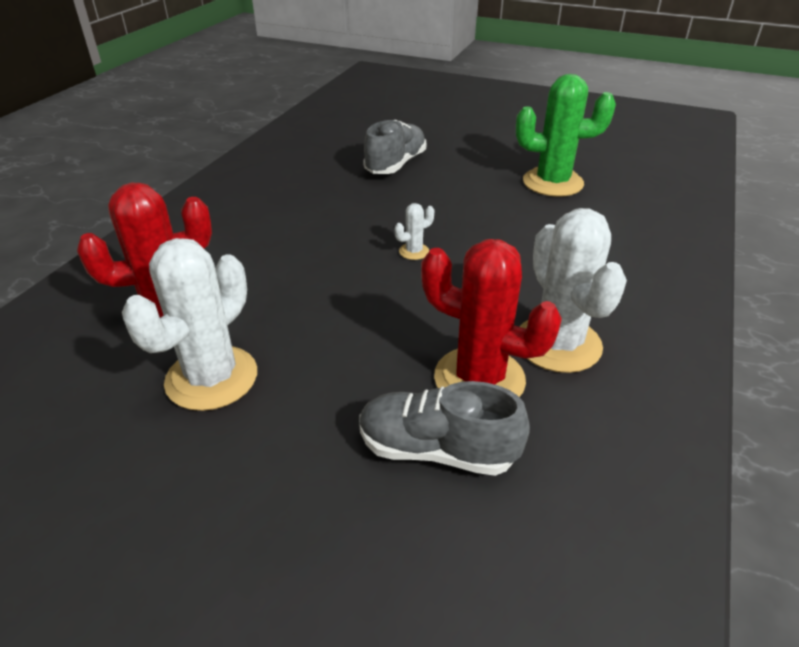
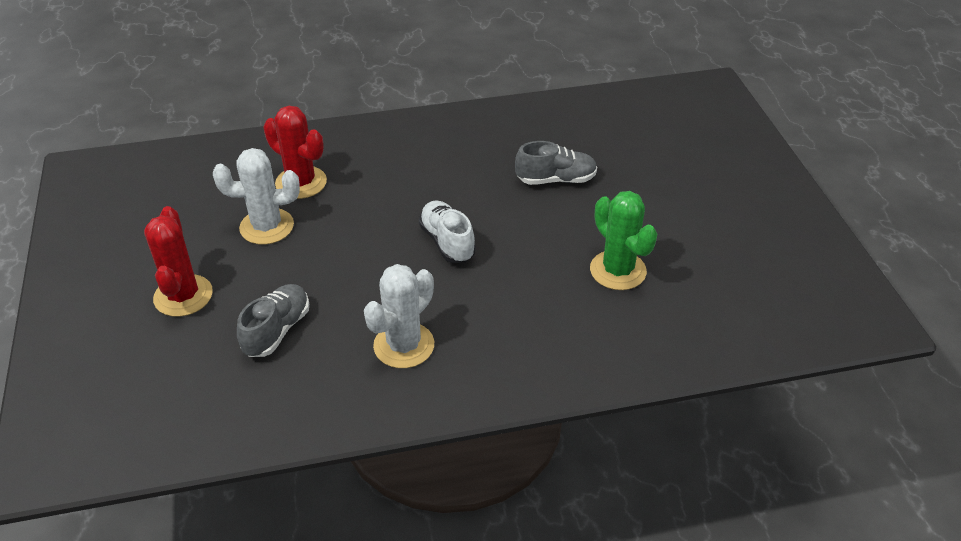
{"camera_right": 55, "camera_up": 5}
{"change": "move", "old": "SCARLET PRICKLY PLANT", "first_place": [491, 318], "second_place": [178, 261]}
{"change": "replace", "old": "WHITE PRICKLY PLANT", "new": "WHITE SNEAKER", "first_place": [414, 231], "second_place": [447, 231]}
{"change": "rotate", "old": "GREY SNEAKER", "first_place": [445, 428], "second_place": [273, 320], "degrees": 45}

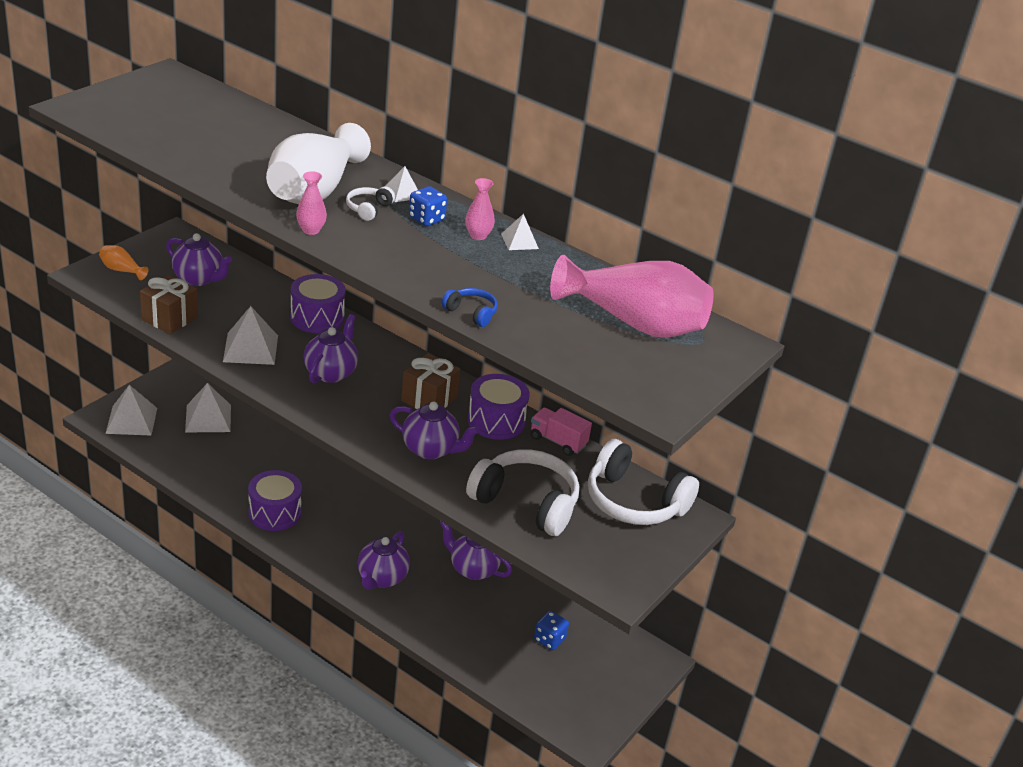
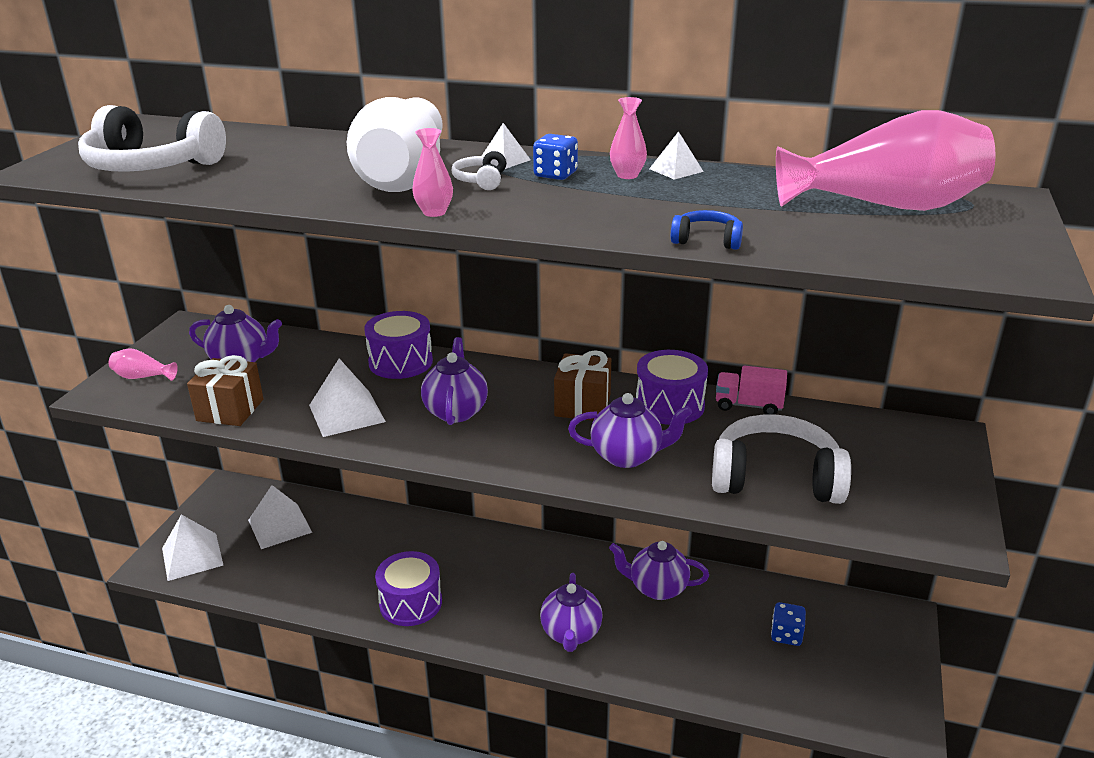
{"camera_right": -15, "camera_up": -5}
{"change": "move", "old": "WHITE HEADSET", "first_place": [643, 482], "second_place": [152, 138]}
{"change": "recolor", "old": "ORANGE TALL VASE", "new": "PINK TALL VASE", "first_place": [124, 262], "second_place": [143, 364]}

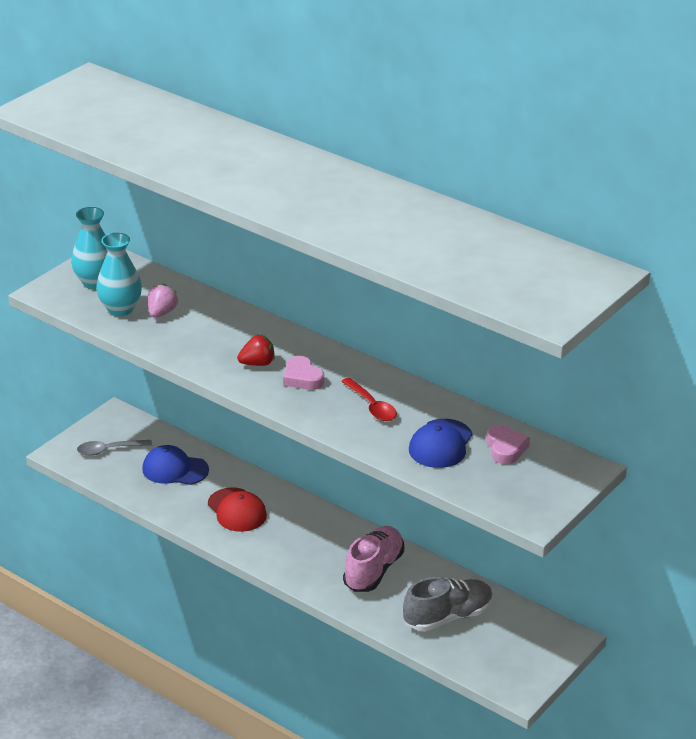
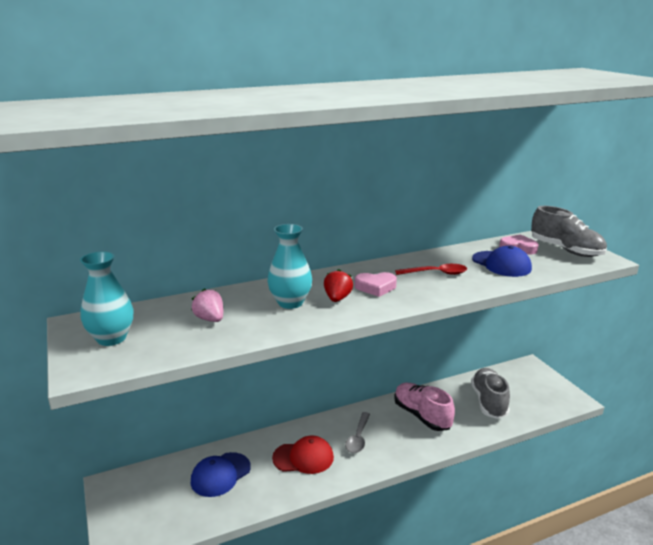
{"camera_right": -60, "camera_up": -10}
{"change": "insert", "new": "GREY SNEAKER", "second_place": [569, 231]}
{"change": "move", "old": "GREY TABLESPOON", "first_place": [114, 448], "second_place": [357, 432]}
{"change": "move", "old": "TEAL TALL VASE", "first_place": [119, 274], "second_place": [289, 266]}

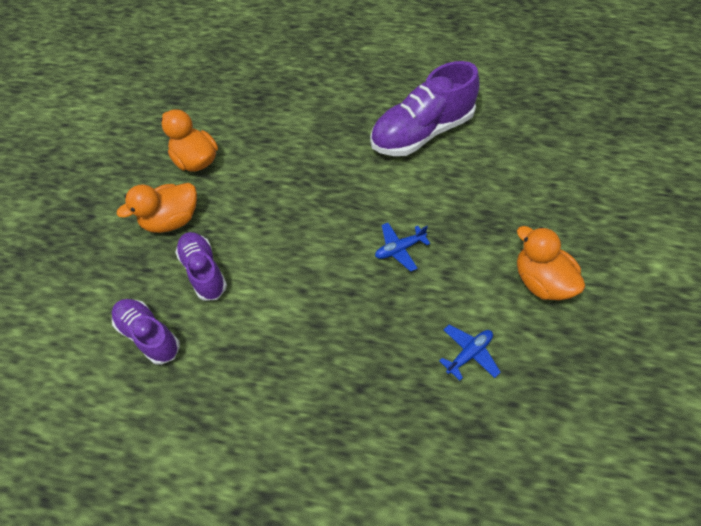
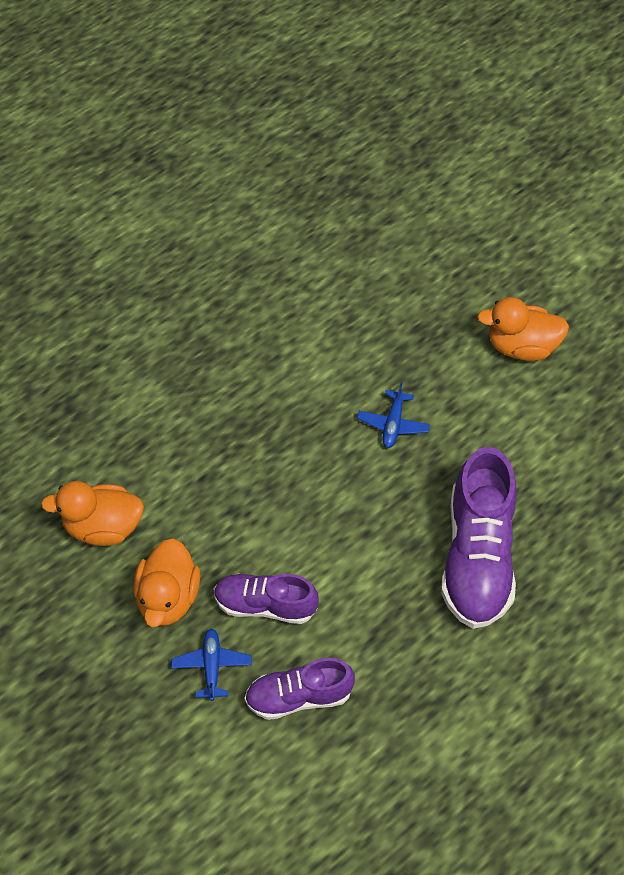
{"camera_right": -55, "camera_up": 0}
{"change": "move", "old": "ROYAL PURPLE SNEAKER", "first_place": [424, 108], "second_place": [479, 538]}
{"change": "move", "old": "ROYAL BLUE PLANE", "first_place": [470, 353], "second_place": [211, 664]}

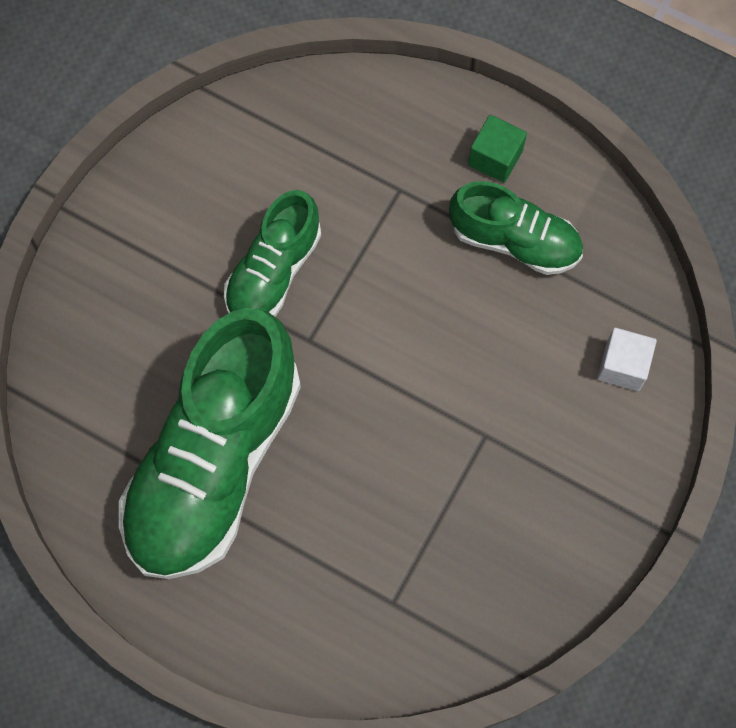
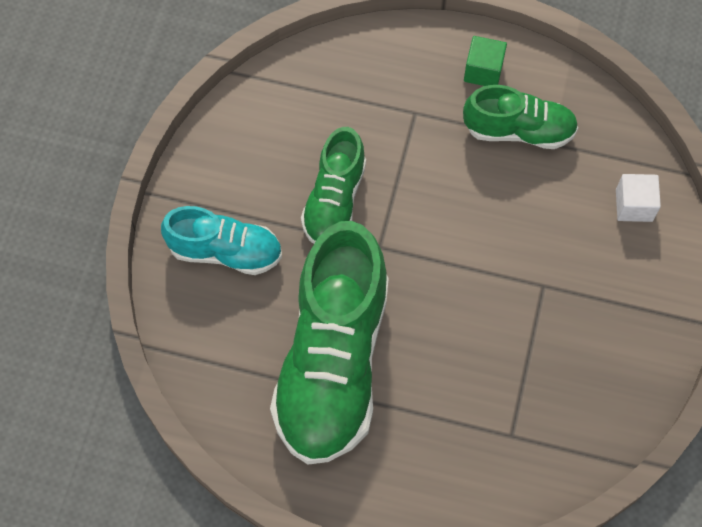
{"camera_right": -15, "camera_up": -5}
{"change": "insert", "new": "TEAL SNEAKER", "second_place": [221, 240]}

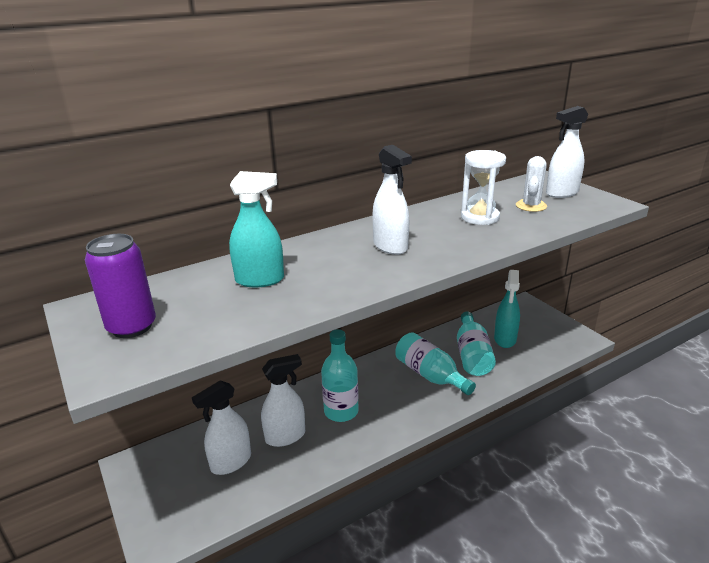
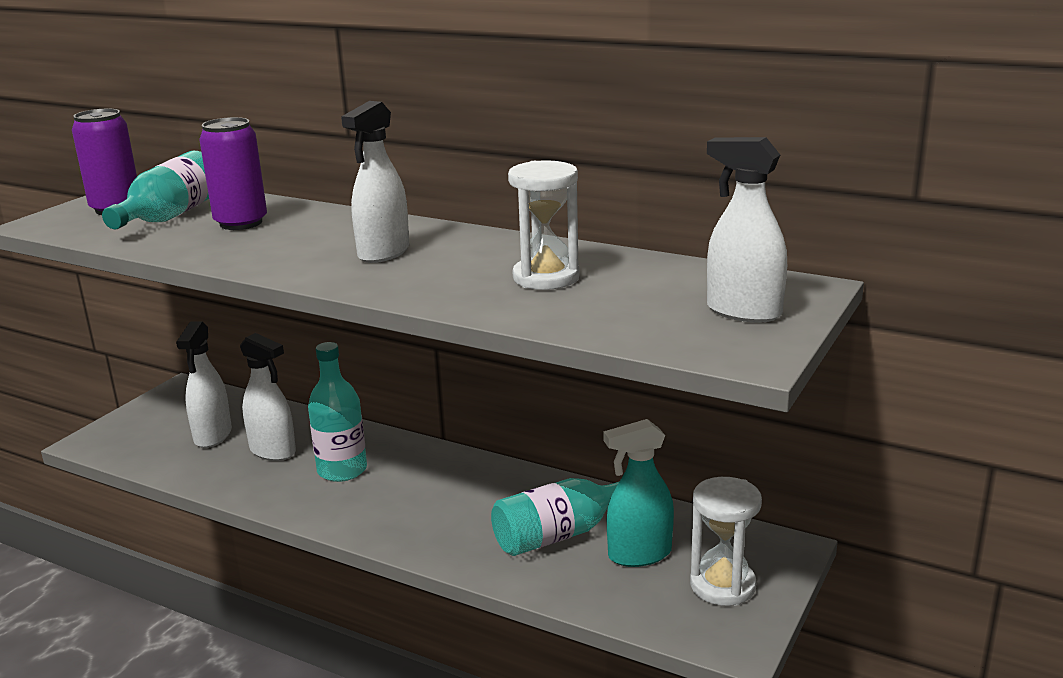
{"camera_right": 60, "camera_up": -5}
{"change": "delete", "old": "WHITE PRICKLY PLANT", "first_place": [531, 184]}
{"change": "insert", "new": "WHITE SANDGLASS", "second_place": [726, 541]}
{"change": "move", "old": "TEAL FLASK", "first_place": [435, 363], "second_place": [155, 190]}
{"change": "replace", "old": "TEAL SPRAYER", "new": "ROYAL PURPLE CAN", "first_place": [256, 229], "second_place": [233, 173]}
{"change": "rotate", "old": "WHITE SPRAYER", "first_place": [221, 427], "second_place": [204, 384], "degrees": -105}

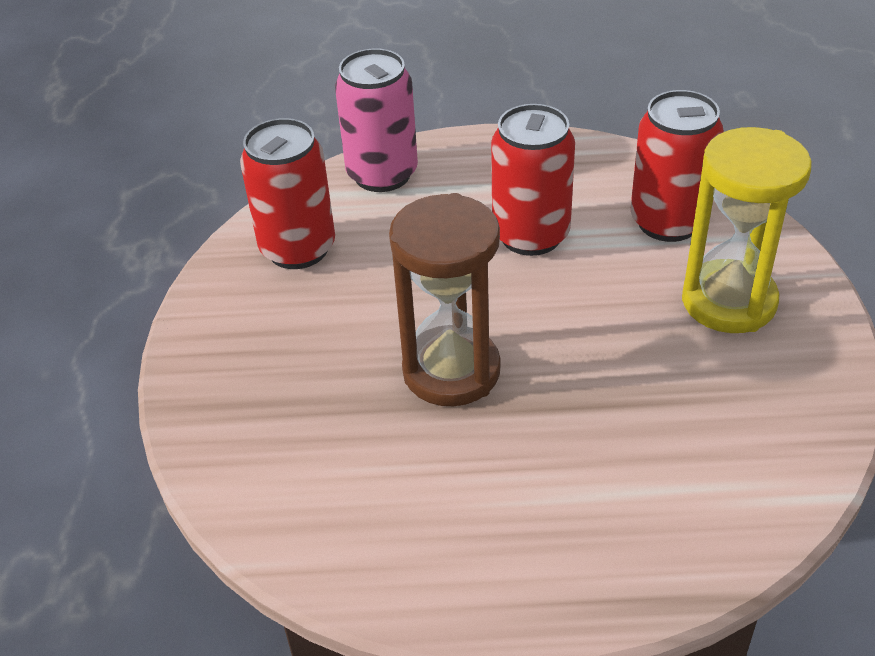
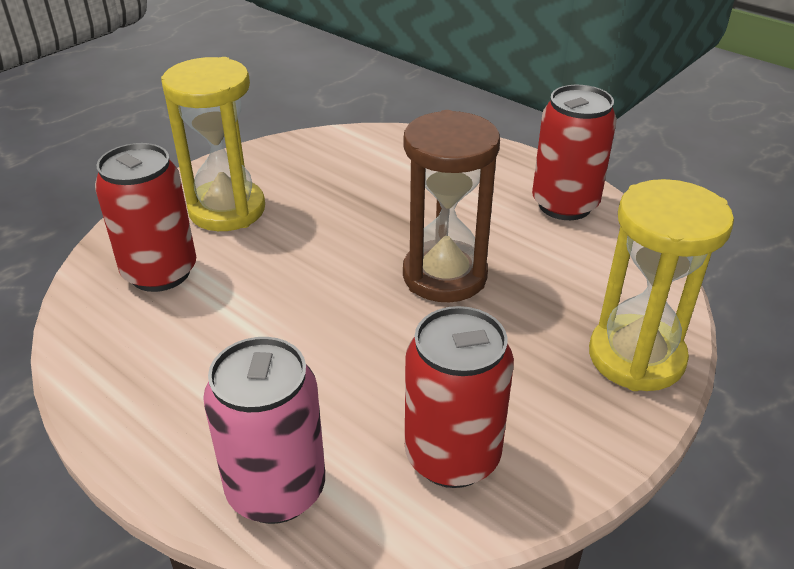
{"camera_right": -140, "camera_up": -5}
{"change": "insert", "new": "BRIGHT YELLOW SANDGLASS", "second_place": [661, 285]}
{"change": "move", "old": "SCARLET CAN", "first_place": [533, 180], "second_place": [574, 152]}

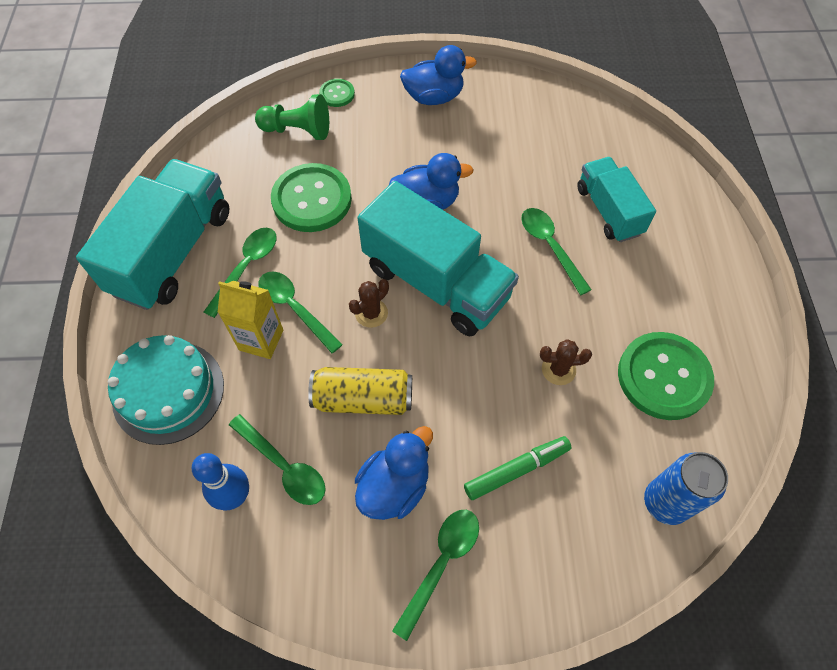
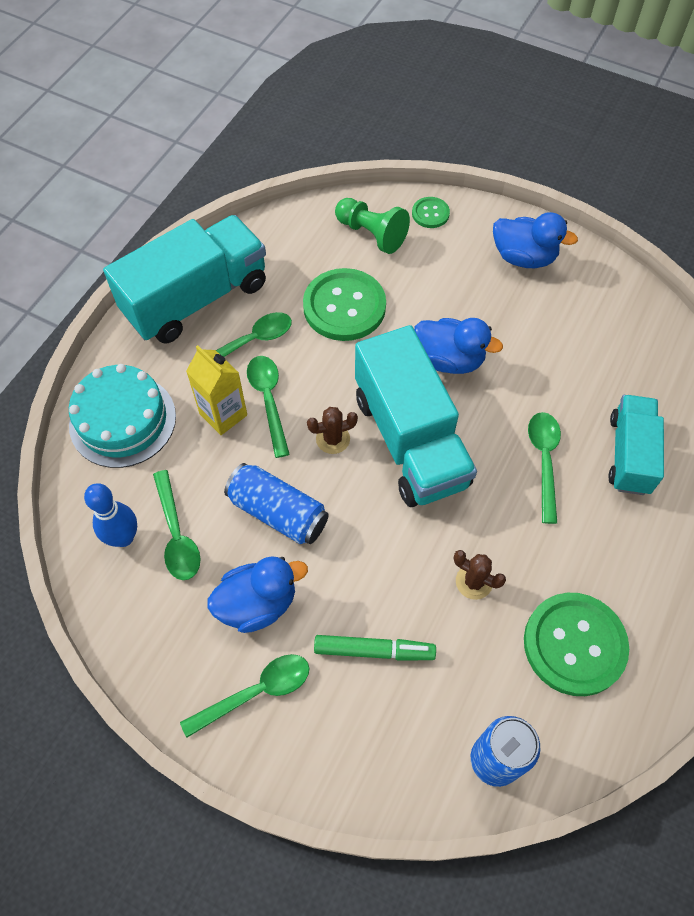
{"camera_right": 30, "camera_up": 0}
{"change": "recolor", "old": "BRIGHT YELLOW CAN", "new": "ROYAL BLUE CAN", "first_place": [360, 391], "second_place": [276, 503]}

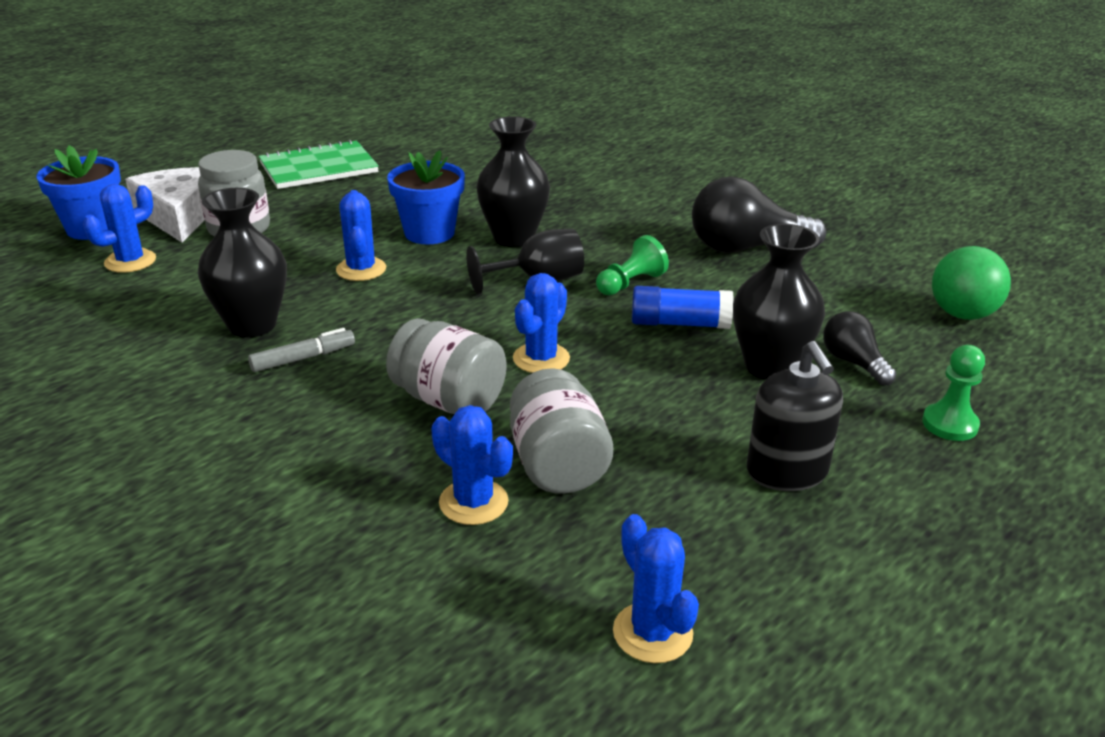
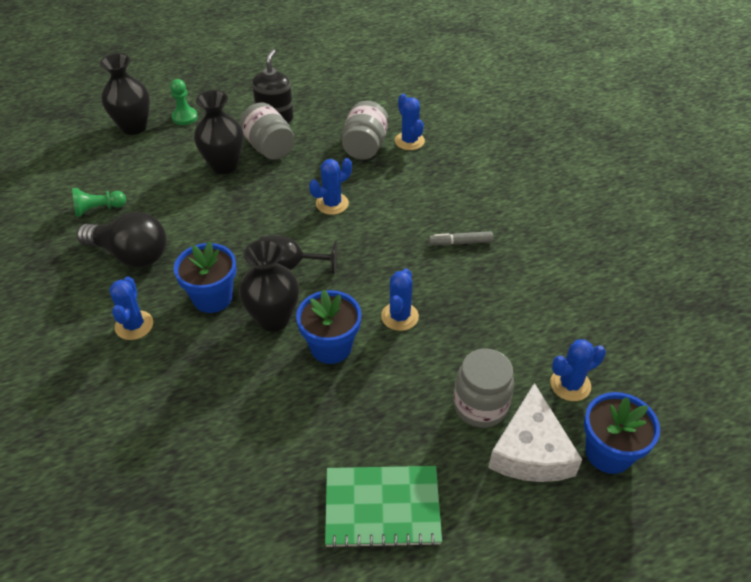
{"camera_right": -155, "camera_up": 15}
{"change": "delete", "old": "ROYAL BLUE GLUE STICK", "first_place": [683, 307]}
{"change": "delete", "old": "BLACK BULB", "first_place": [859, 348]}
{"change": "delete", "old": "EMERALD BALL", "first_place": [971, 283]}
{"change": "insert", "new": "ROYAL BLUE FLOWER POT", "second_place": [205, 277]}
{"change": "move", "old": "BLACK TALL VASE", "first_place": [242, 263], "second_place": [125, 94]}
{"change": "move", "old": "GREY JAM JAR", "first_place": [446, 366], "second_place": [267, 131]}
{"change": "move", "old": "EMERALD PAWN", "first_place": [632, 265], "second_place": [99, 202]}
{"change": "move", "old": "ROYAL BLUE PRICKLY PLANT", "first_place": [656, 588], "second_place": [131, 308]}

